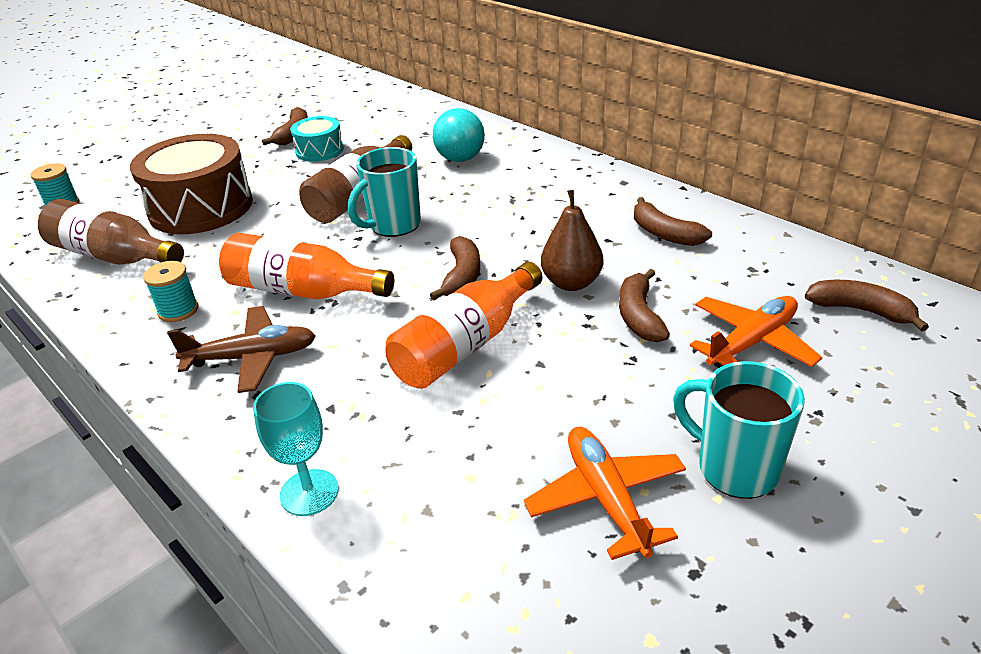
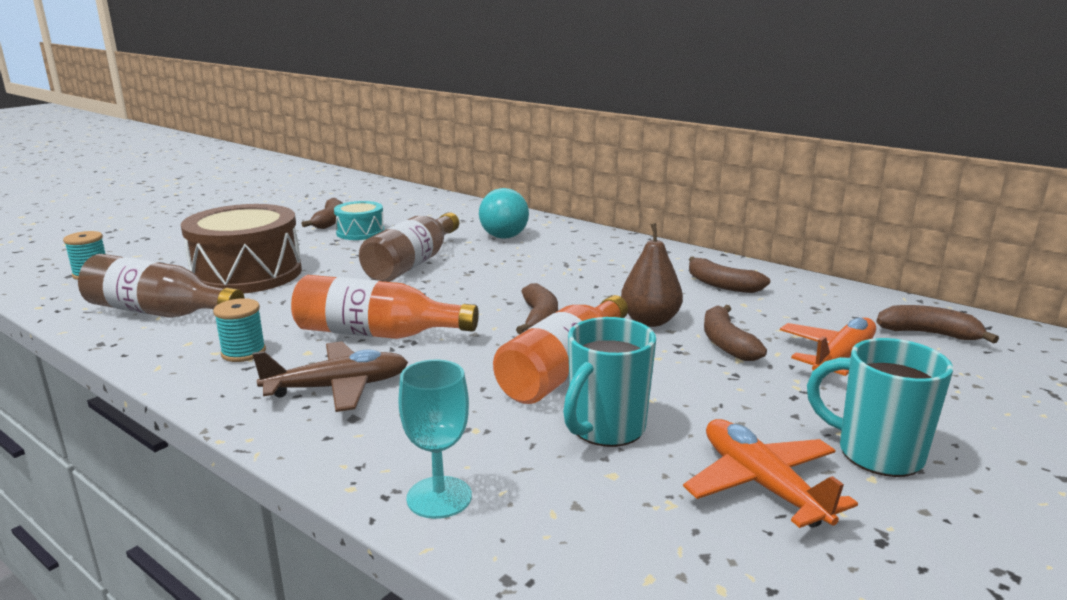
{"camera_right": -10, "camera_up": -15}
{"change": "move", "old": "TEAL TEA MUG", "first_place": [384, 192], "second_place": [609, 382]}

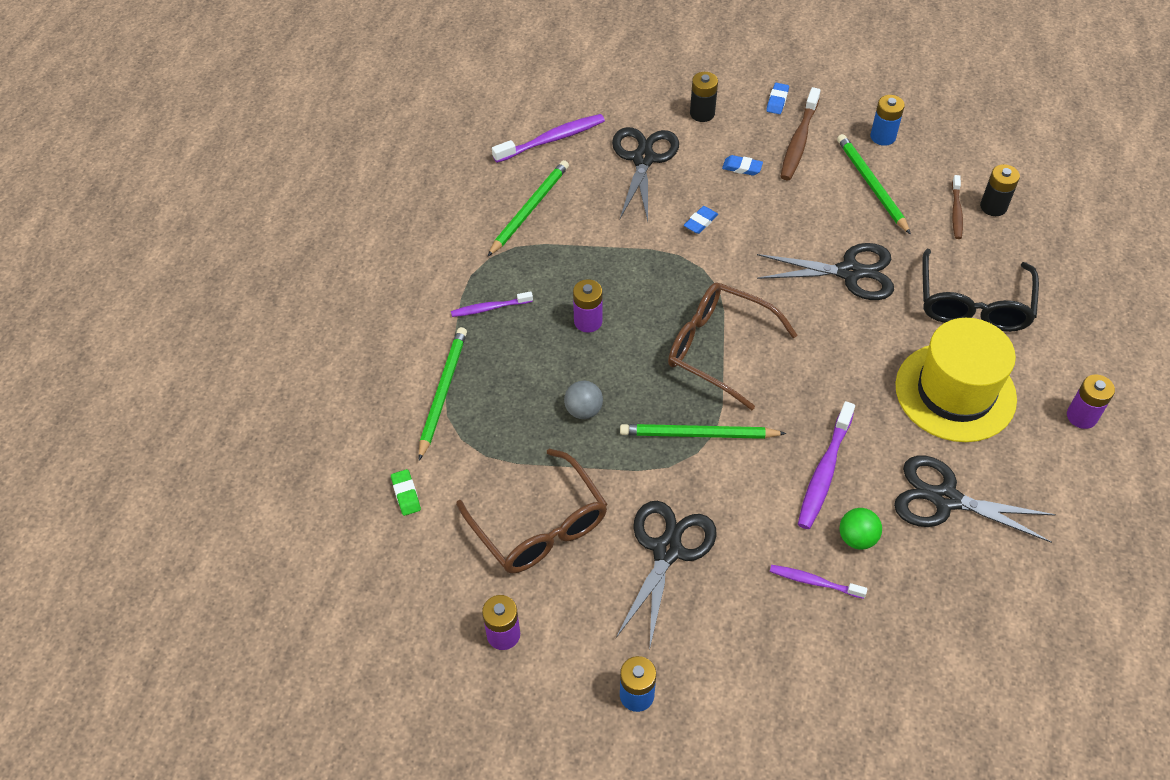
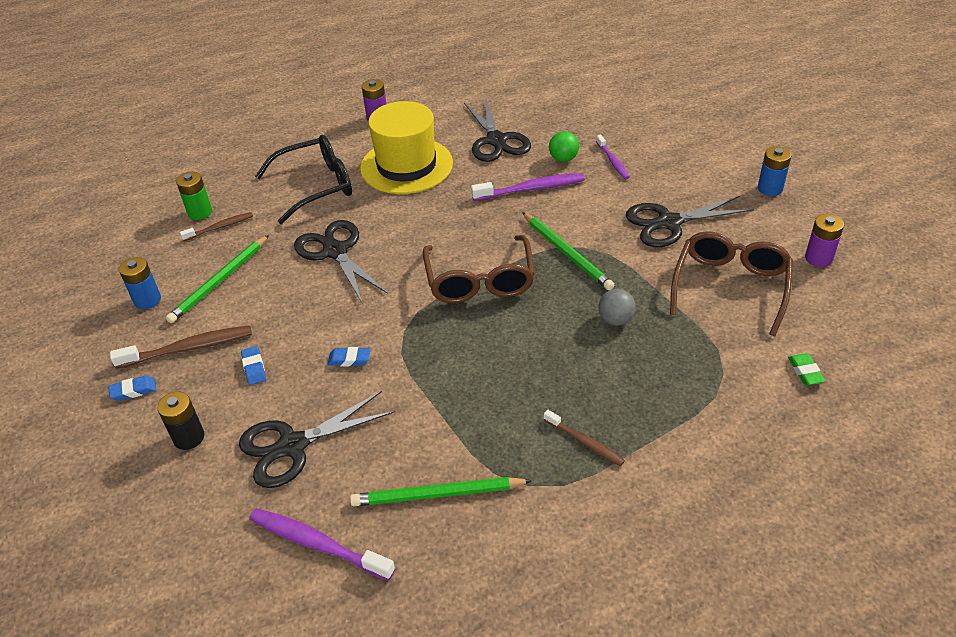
{"camera_right": -125, "camera_up": -10}
{"change": "delete", "old": "EMERALD PENCIL", "first_place": [442, 394]}
{"change": "delete", "old": "ROYAL PURPLE AA BATTERY", "first_place": [588, 306]}
{"change": "recolor", "old": "ROYAL PURPLE DENTAL BRUSH", "new": "DARK BROWN DENTAL BRUSH", "first_place": [492, 304], "second_place": [584, 438]}
{"change": "recolor", "old": "BLACK AA BATTERY", "new": "EMERALD AA BATTERY", "first_place": [1000, 190], "second_place": [194, 196]}
{"change": "rotate", "old": "EMERALD ERASER", "first_place": [406, 492], "second_place": [806, 369], "degrees": -45}

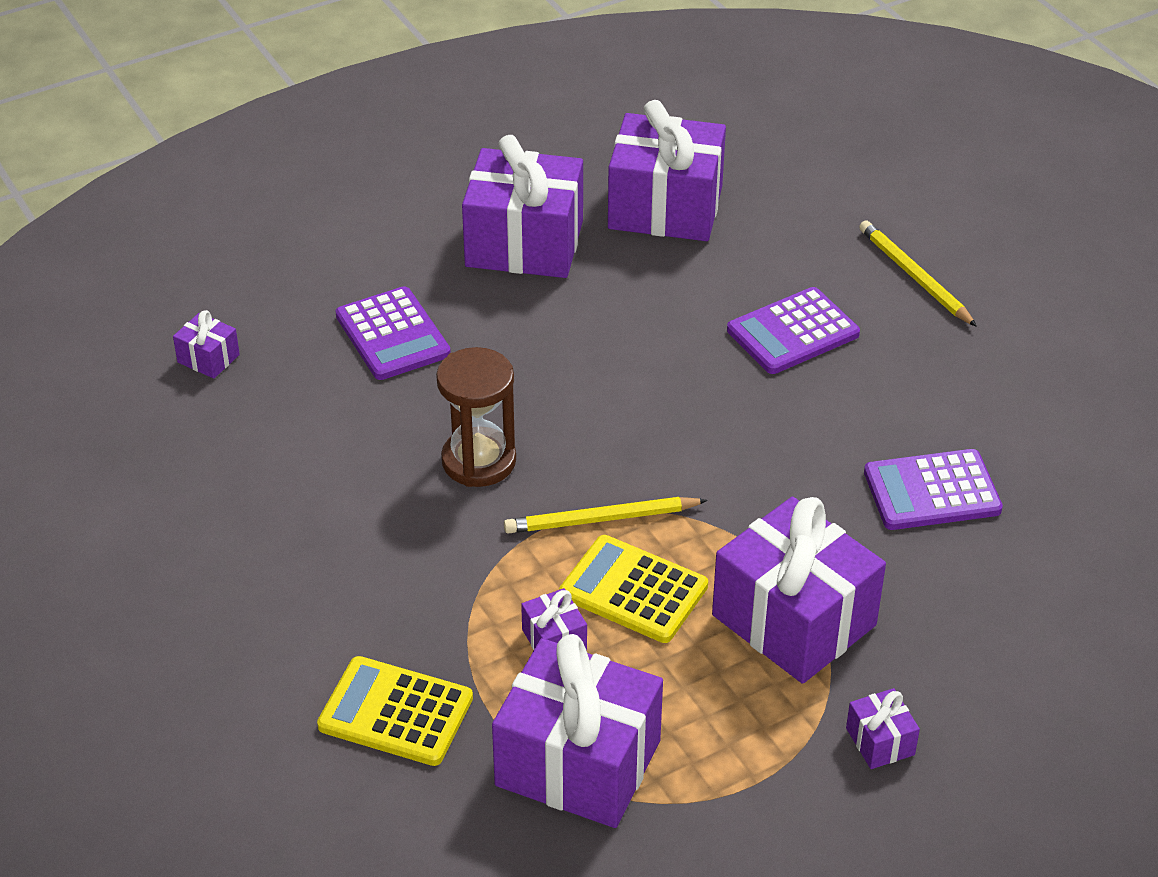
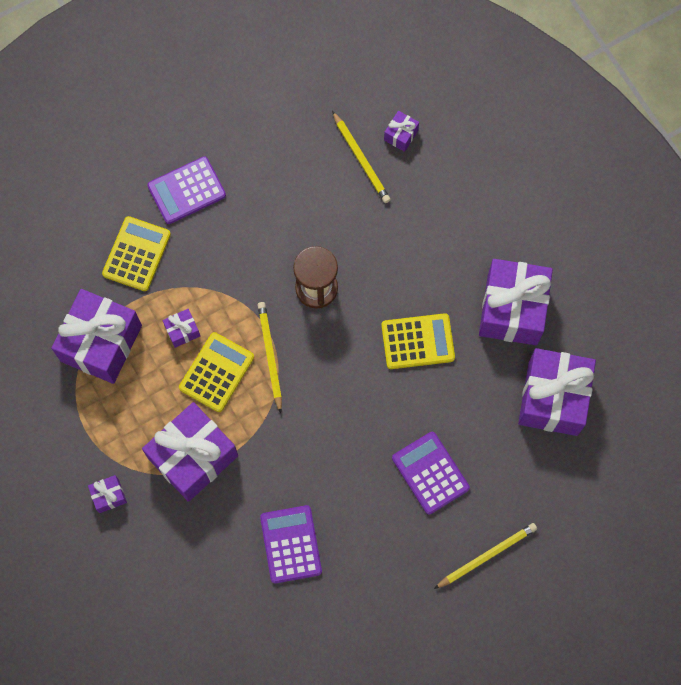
{"camera_right": 90, "camera_up": 30}
{"change": "insert", "new": "BRIGHT YELLOW PENCIL", "second_place": [361, 157]}
{"change": "insert", "new": "BRIGHT YELLOW POCKET CALCULATOR", "second_place": [418, 341]}
{"change": "move", "old": "ROYAL PURPLE POCKET CALCULATOR", "first_place": [393, 333], "second_place": [186, 190]}

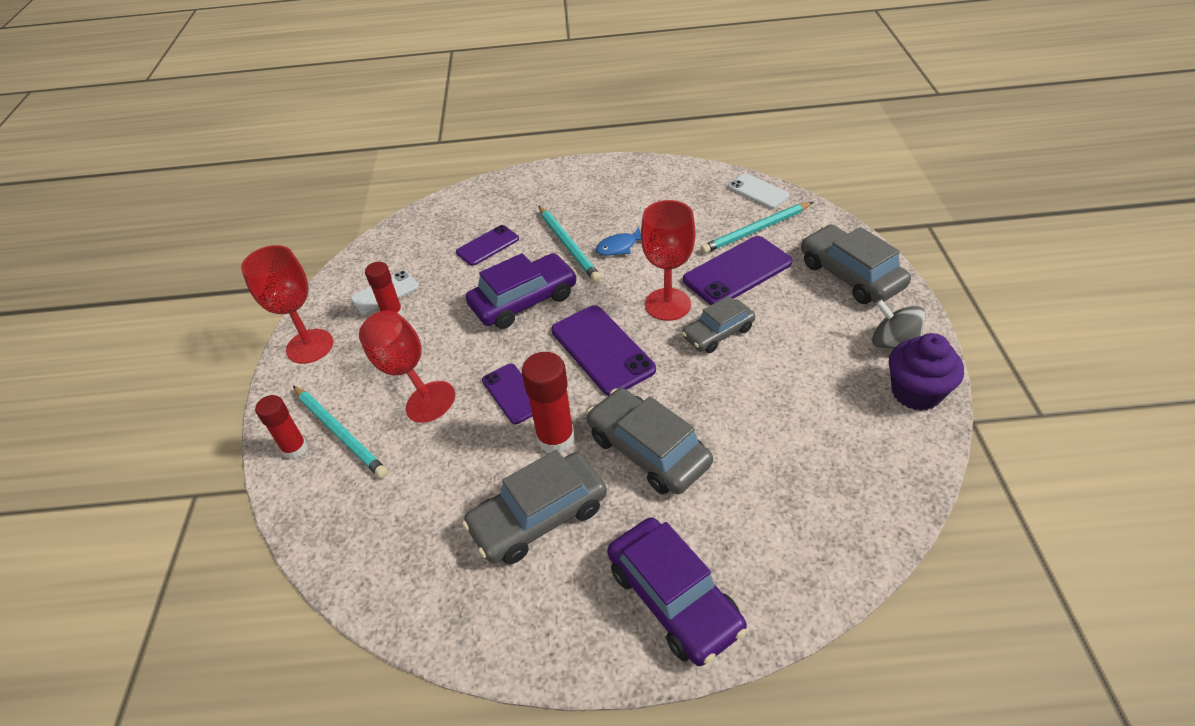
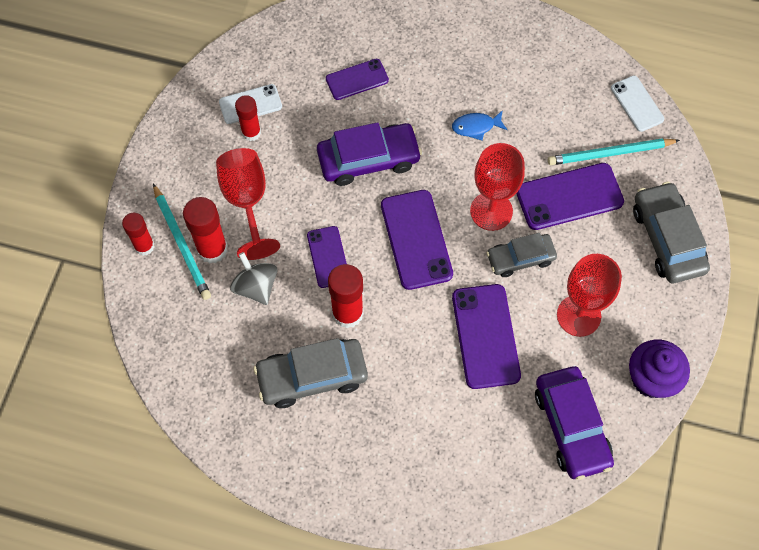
{"camera_right": 15, "camera_up": 20}
{"change": "delete", "old": "TEAL PENCIL", "first_place": [569, 244]}
{"change": "delete", "old": "GREY CAR", "first_place": [650, 441]}
{"change": "insert", "new": "SCARLET GLUE STICK", "second_place": [205, 230]}
{"change": "insert", "new": "ROYAL PURPLE MOBILE PHONE", "second_place": [486, 336]}
{"change": "move", "old": "SCARLET CHALICE", "first_place": [287, 304], "second_place": [589, 295]}
{"change": "move", "old": "ROYAL PURPLE CAR", "first_place": [677, 591], "second_place": [574, 423]}
{"change": "move", "old": "GREY TOY TOP", "first_place": [899, 324], "second_place": [253, 278]}

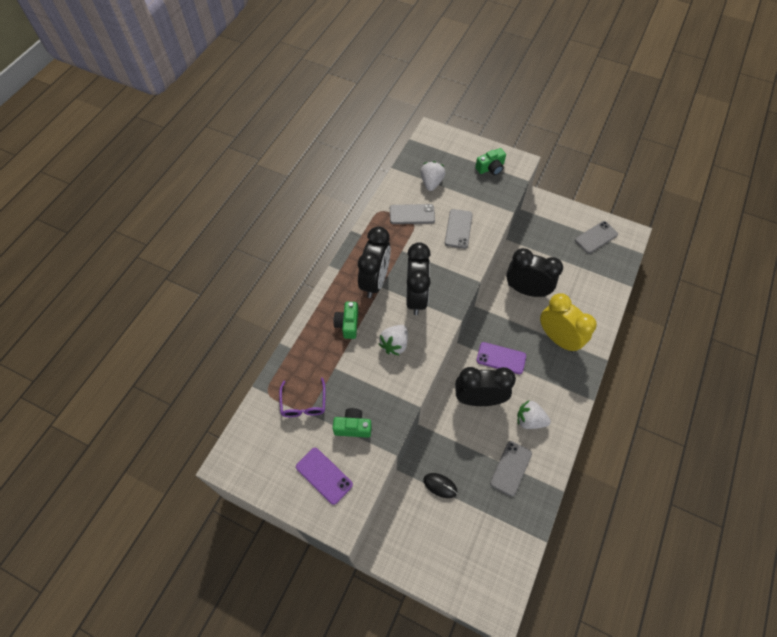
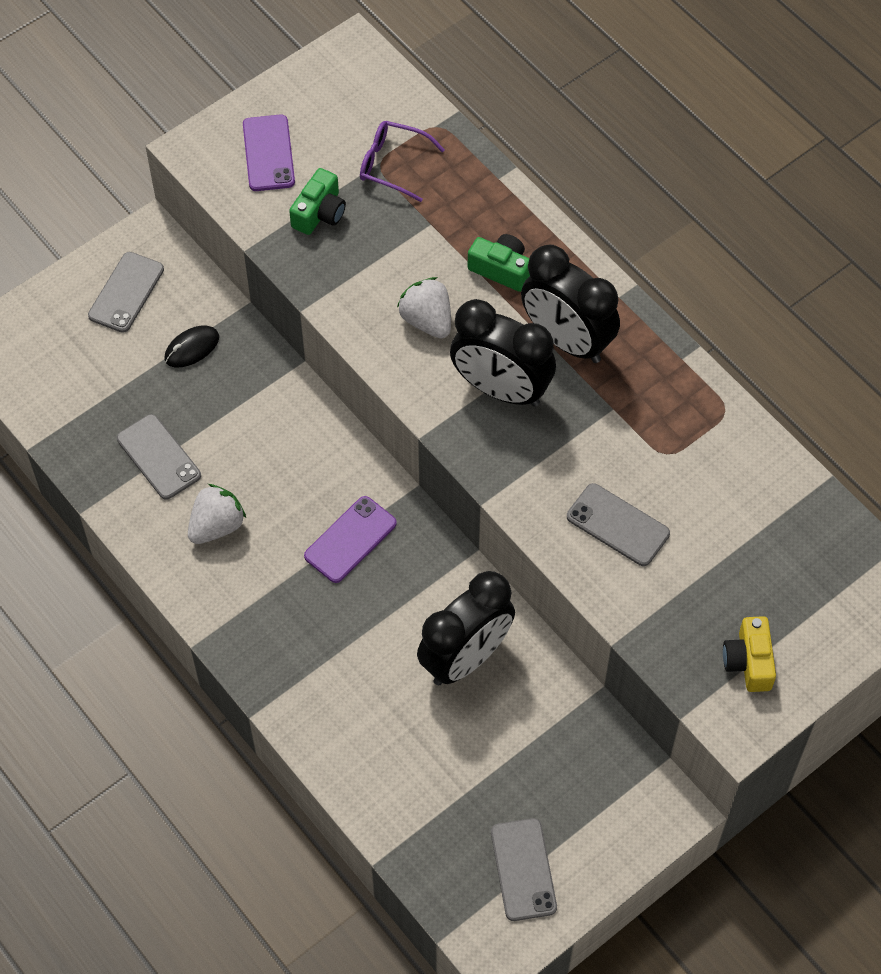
{"camera_right": 115, "camera_up": 0}
{"change": "delete", "old": "WHITE STRAWBERRY", "first_place": [432, 176]}
{"change": "delete", "old": "BLACK ALARM CLOCK", "first_place": [485, 386]}
{"change": "delete", "old": "BRIGHT YELLOW ALARM CLOCK", "first_place": [568, 322]}
{"change": "move", "old": "GREY MOBILE PHONE", "first_place": [412, 214], "second_place": [126, 292]}
{"change": "recolor", "old": "EMERALD COMPACT CAMERA", "new": "BRIGHT YELLOW COMPACT CAMERA", "first_place": [490, 161], "second_place": [749, 654]}
{"change": "rotate", "old": "ROYAL PURPLE MOBILE PHONE", "first_place": [324, 476], "second_place": [269, 153], "degrees": -75}

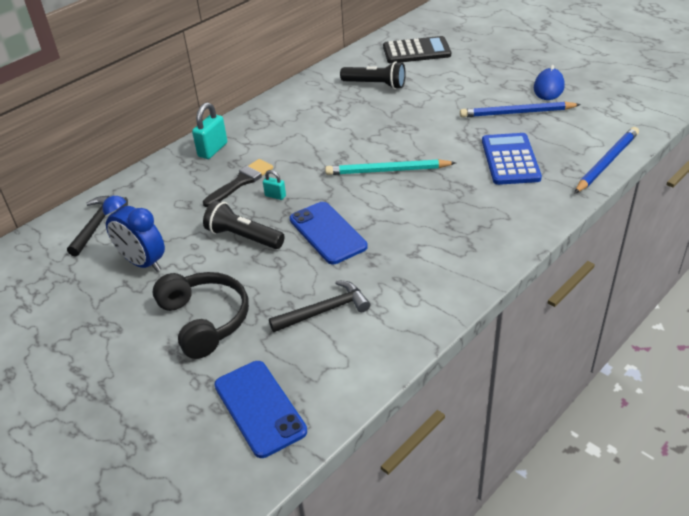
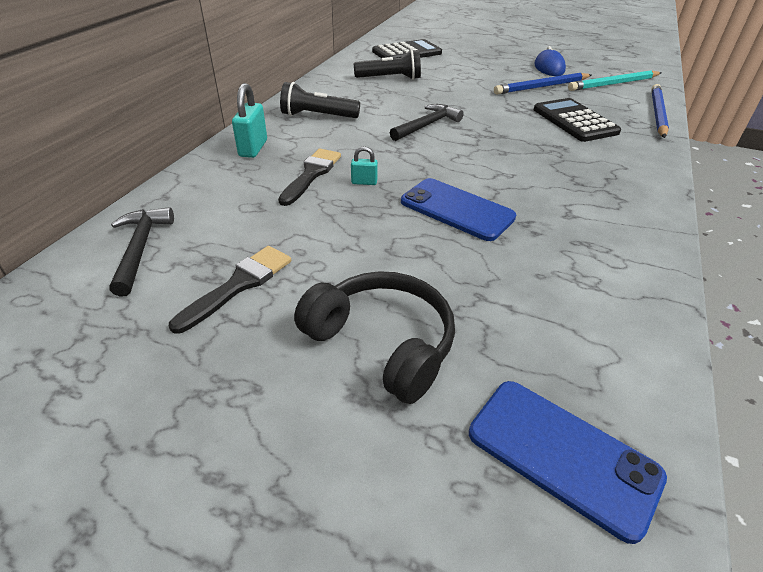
{"camera_right": -25, "camera_up": 0}
{"change": "move", "old": "BLACK POCKET TORCH", "first_place": [244, 224], "second_place": [320, 100]}
{"change": "move", "old": "BLACK CLAW HAMMER", "first_place": [319, 306], "second_place": [427, 122]}
{"change": "move", "old": "TEAL PENCIL", "first_place": [390, 167], "second_place": [614, 80]}
{"change": "replace", "old": "ROYAL BLUE ALARM CLOCK", "new": "BLACK BRUSH", "first_place": [133, 234], "second_place": [230, 290]}
{"change": "recolor", "old": "ROYAL BLUE POCKET CALCULATOR", "new": "BLACK POCKET CALCULATOR", "first_place": [512, 159], "second_place": [577, 120]}

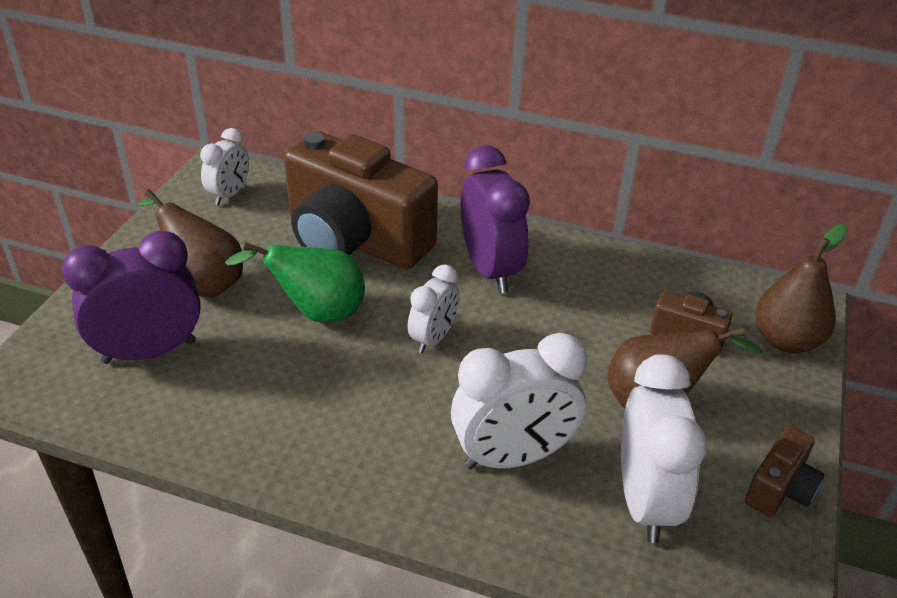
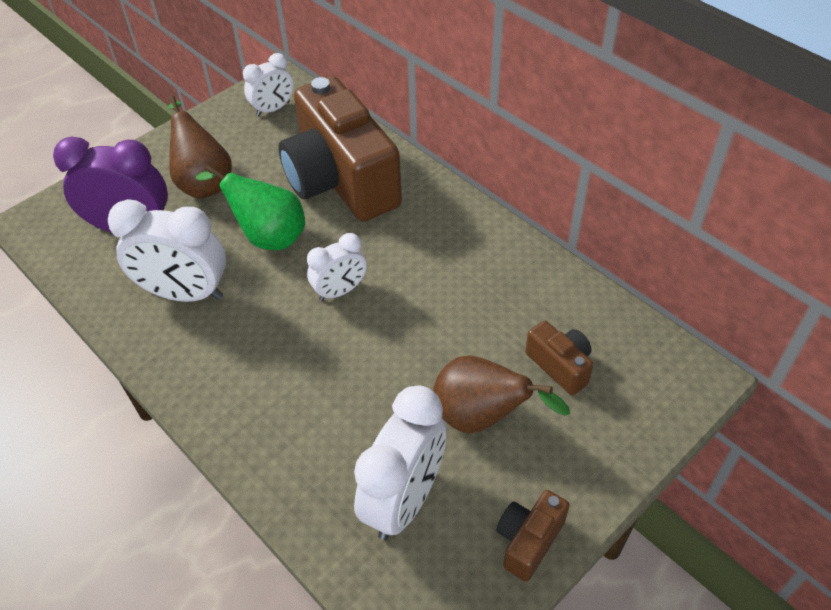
{"camera_right": 30, "camera_up": 10}
{"change": "delete", "old": "ROYAL PURPLE ALARM CLOCK", "first_place": [495, 219]}
{"change": "delete", "old": "DARK BROWN TOY PEAR", "first_place": [801, 288]}
{"change": "move", "old": "WHITE ALARM CLOCK", "first_place": [519, 401], "second_place": [167, 250]}
{"change": "rotate", "old": "DARK BROWN COMPACT CAMERA", "first_place": [785, 471], "second_place": [533, 536], "degrees": 150}

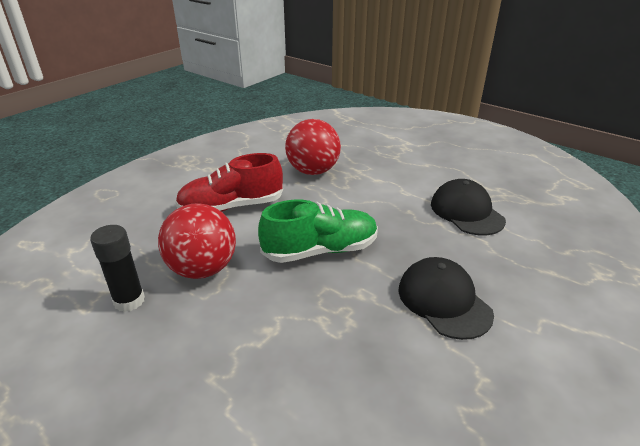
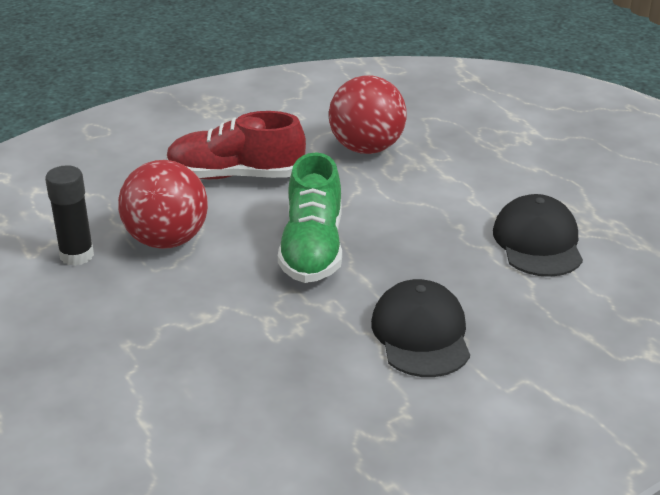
{"camera_right": 20, "camera_up": 0}
{"change": "rotate", "old": "EMERALD SNEAKER", "first_place": [318, 231], "second_place": [310, 218], "degrees": 90}

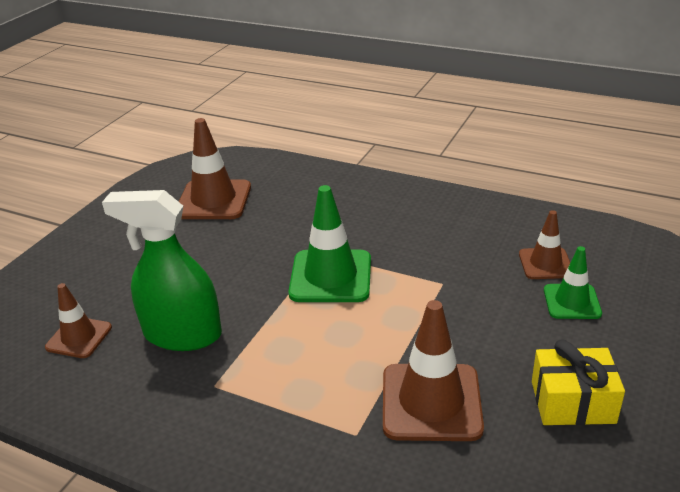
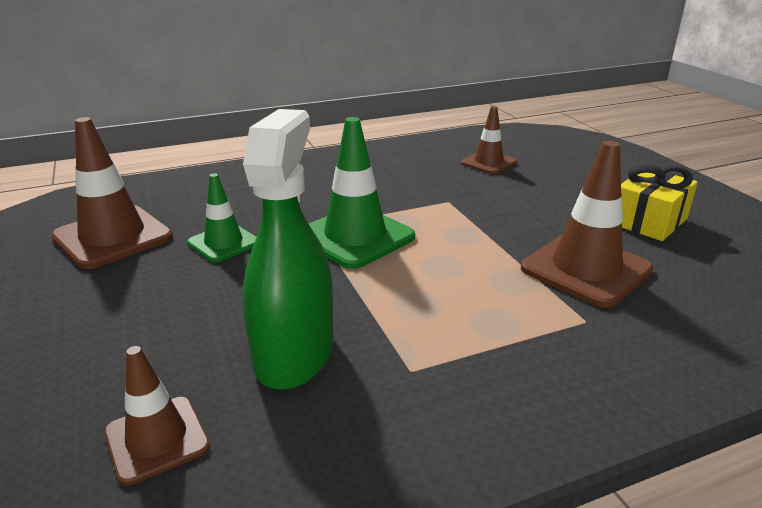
{"camera_right": -50, "camera_up": -5}
{"change": "move", "old": "EMERALD ROAD CONE", "first_place": [573, 282], "second_place": [221, 217]}
{"change": "rotate", "old": "EMERALD SPRAYER", "first_place": [162, 270], "second_place": [287, 249], "degrees": 135}

